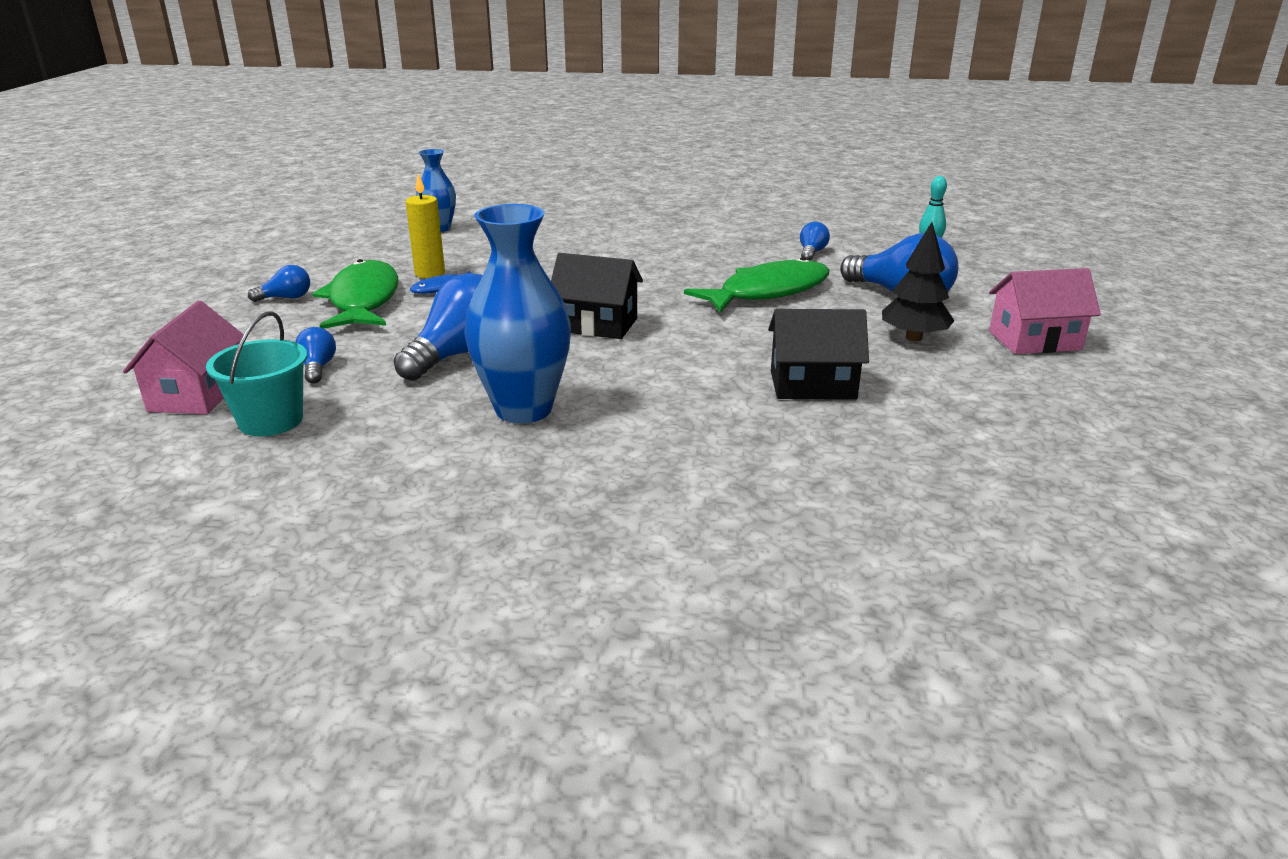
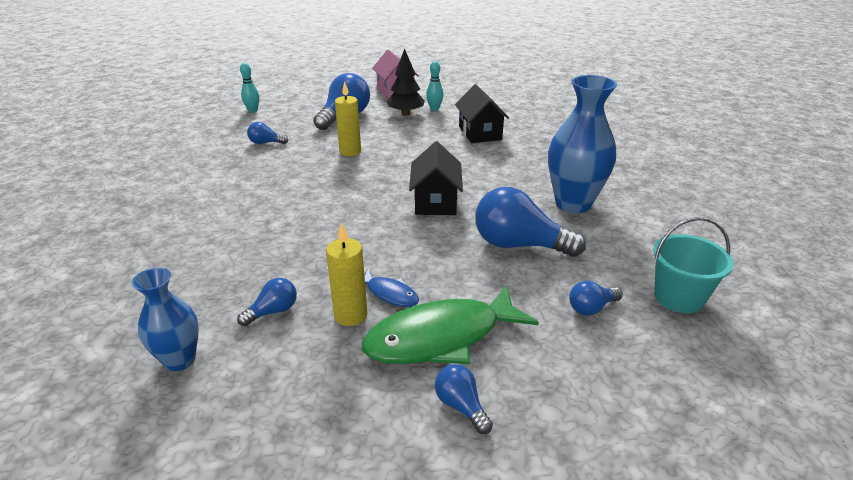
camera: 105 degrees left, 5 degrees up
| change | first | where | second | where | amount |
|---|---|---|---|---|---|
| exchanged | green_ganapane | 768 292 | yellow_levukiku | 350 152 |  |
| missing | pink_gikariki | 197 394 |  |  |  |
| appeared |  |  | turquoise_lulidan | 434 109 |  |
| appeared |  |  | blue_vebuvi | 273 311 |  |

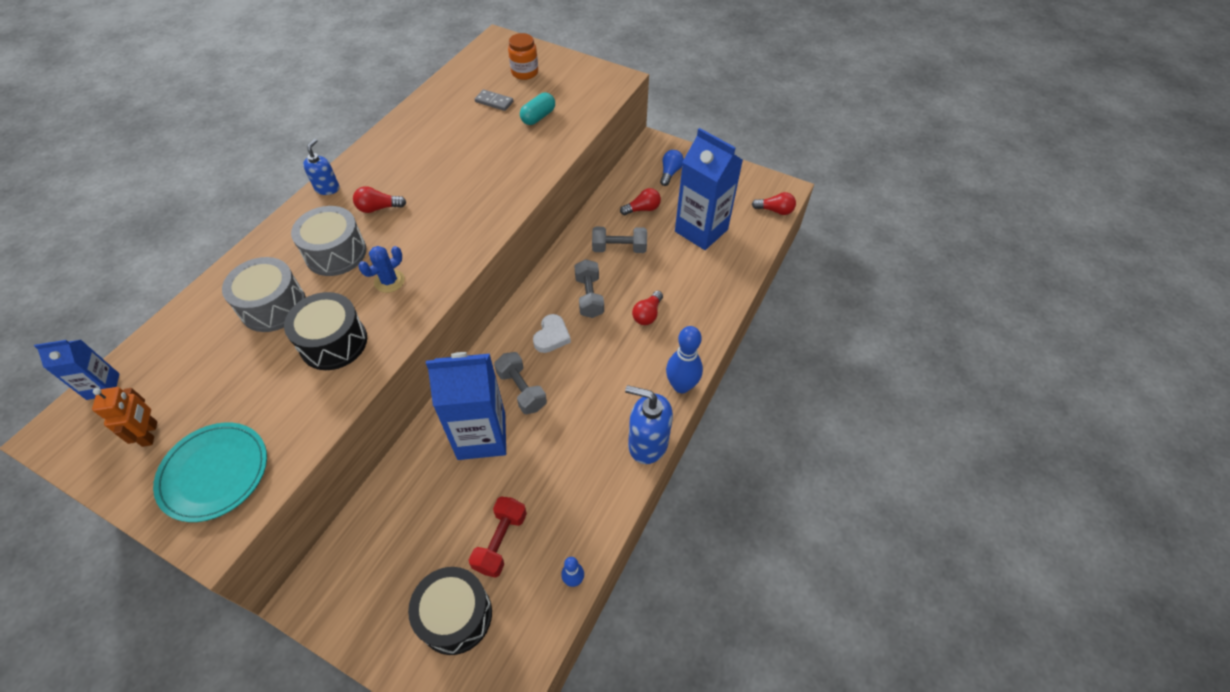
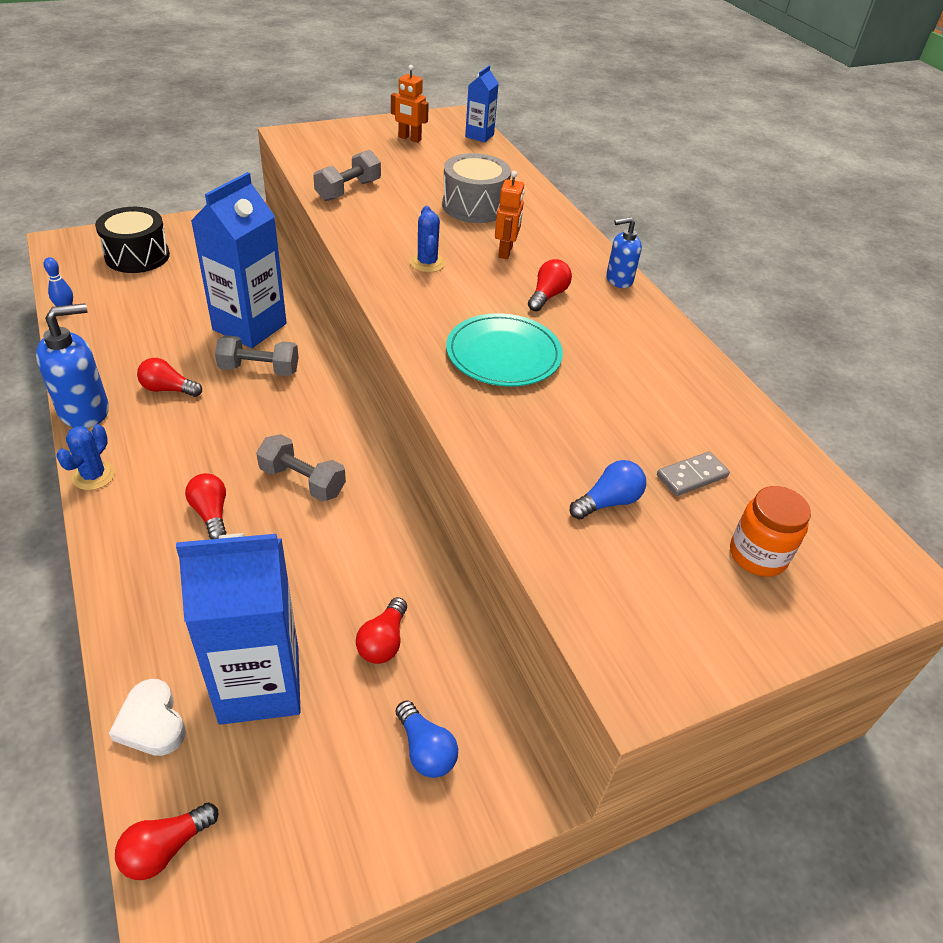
camera: 125 degrees right, 10 degrees down
| change | first | where | second | where | amount |
|---|---|---|---|---|---|
| exchanged | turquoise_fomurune | 538 117 | blue_vebuvi | 608 502 |  |
| spun | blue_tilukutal | 327 188 |  | 618 280 | 120 degrees clockwise |
| exchanged | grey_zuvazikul | 336 253 | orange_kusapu | 506 252 |  |
| relocated | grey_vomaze | 619 248 |  | 348 190 |  |
| missing | black_zuvazikul | 333 342 |  |  |  |
| relocated | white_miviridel | 551 336 |  | 151 722 |  |
| exchanged | blue_lulidan | 681 386 | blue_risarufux | 94 476 |  |
| relocated | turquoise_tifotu | 214 473 |  | 503 354 |  |
| missing | red_vomaze | 500 541 |  |  |  |
| appeared |  |  | red_vebuvi | 168 389 |  |

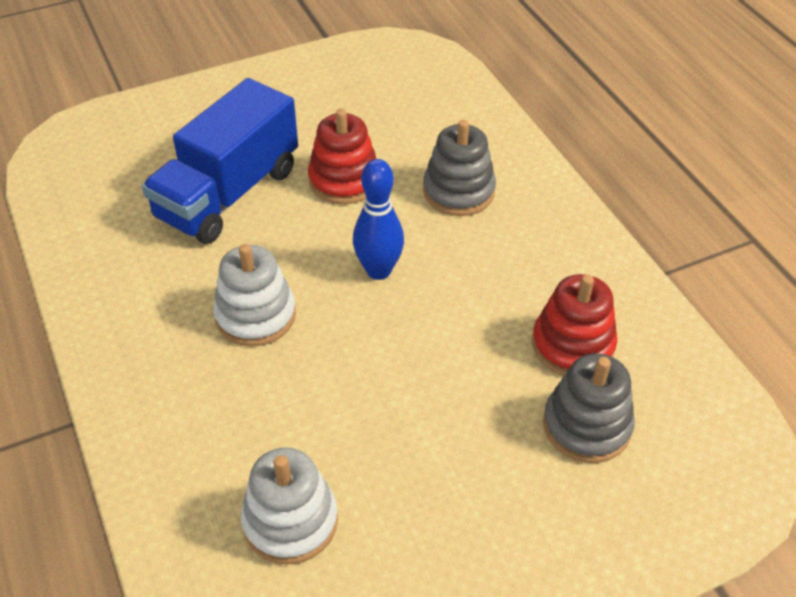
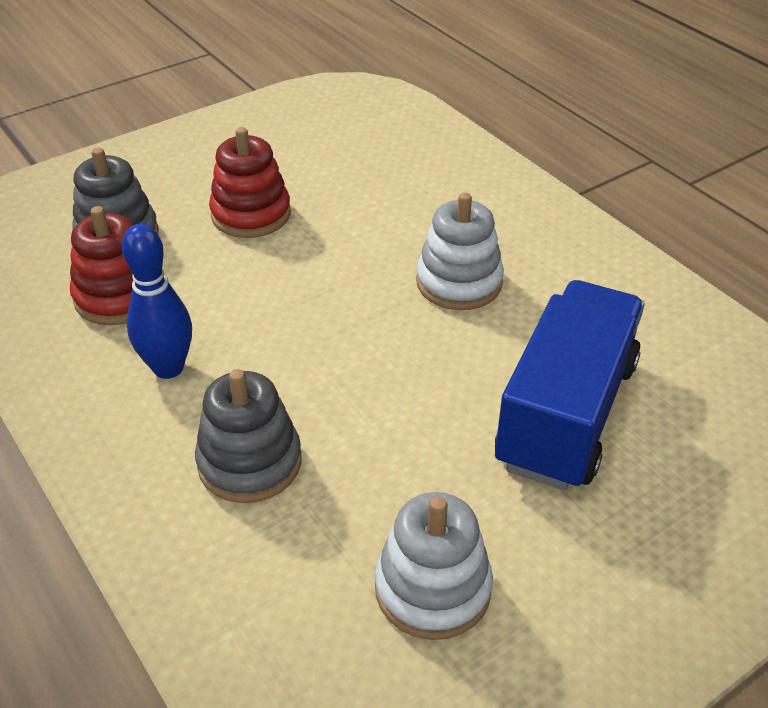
camera: 170 degrees right, 5 degrees down
| change | first | where | second | where | amount |
|---|---|---|---|---|---|
| relocated | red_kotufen | 344 180 |  | 251 214 |  |
| relocated | blue_lulidan | 378 270 |  | 168 368 |  |
| relocated | white_kotufen | 290 521 |  | 432 589 |  |

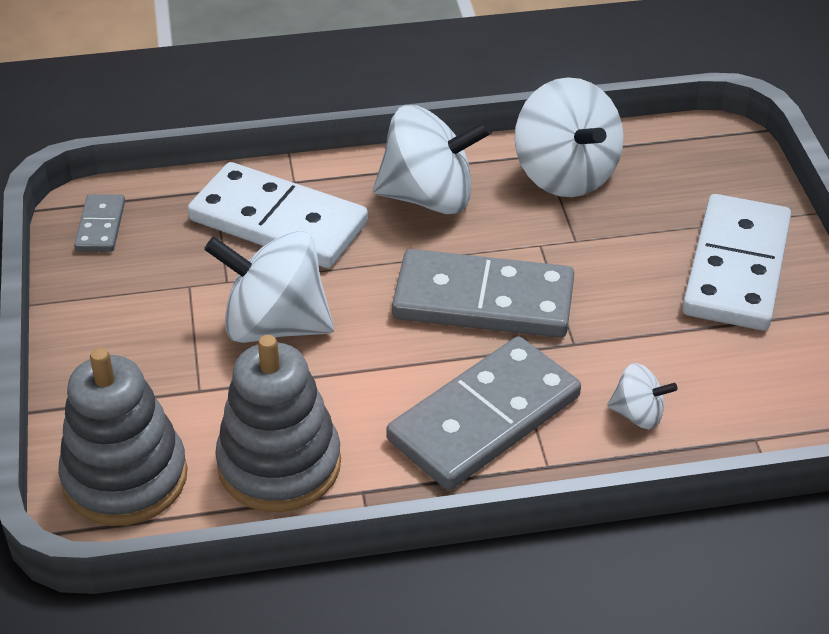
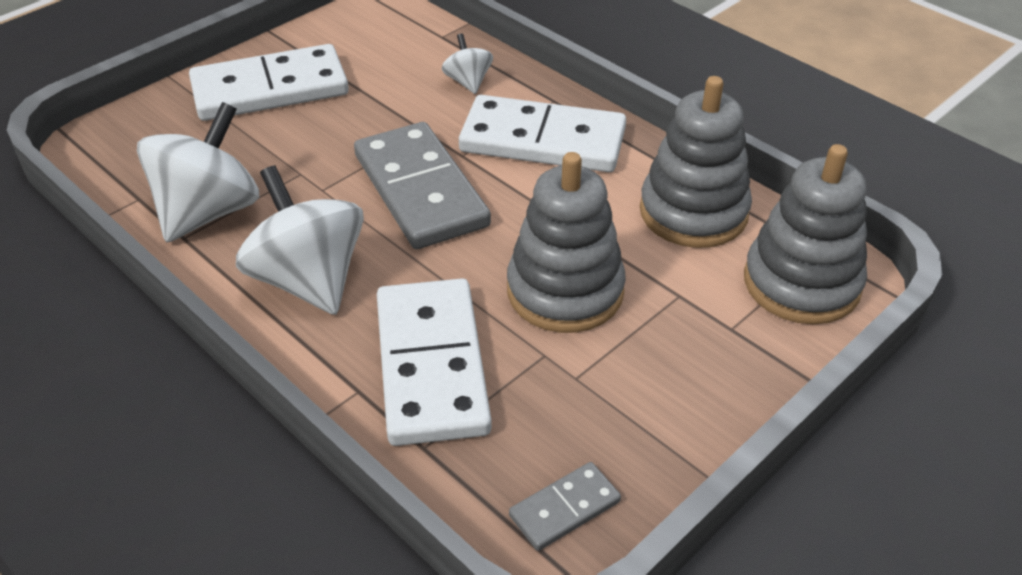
camera: 125 degrees left, 0 degrees up
| change | first | where | second | where | amount |
|---|---|---|---|---|---|
| exchanged | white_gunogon | 275 325 | grey_kotufen | 565 291 |  |
| colour | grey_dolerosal | 484 418 | white_dolerosal | 542 141 |  |

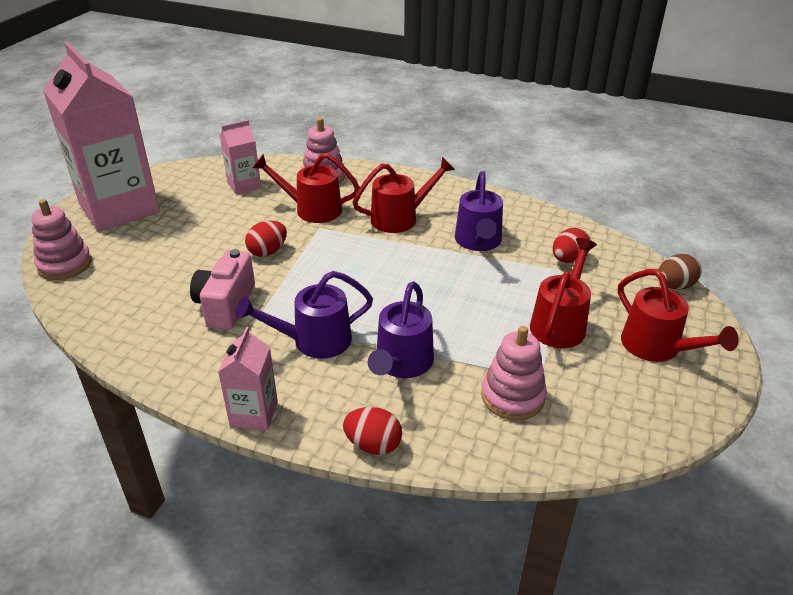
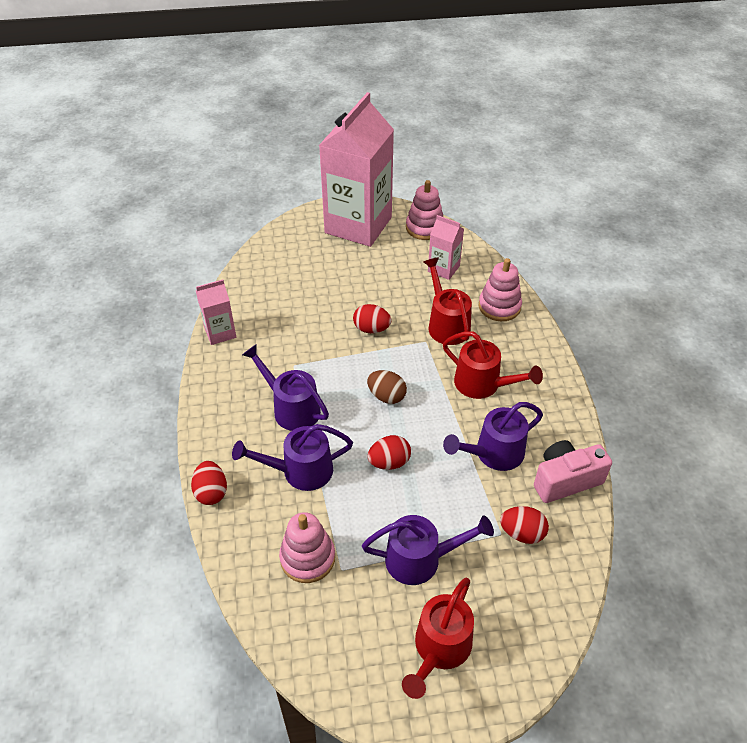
camera: 60 degrees right, 10 degrees up
| change | first | where | second | where | amount |
|---|---|---|---|---|---|
| relocated | pink_kotufen | 65 264 |  | 424 228 |  |
| colour | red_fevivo | 560 323 | purple_fevivo | 421 559 |  |
| relocated | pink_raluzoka | 225 305 |  | 565 480 |  |
| relocated | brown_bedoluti | 674 286 |  | 386 396 |  |
| relocated | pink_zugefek | 254 414 |  | 220 332 |  |
| appeared |  |  | red_bedoluti | 389 462 |  |

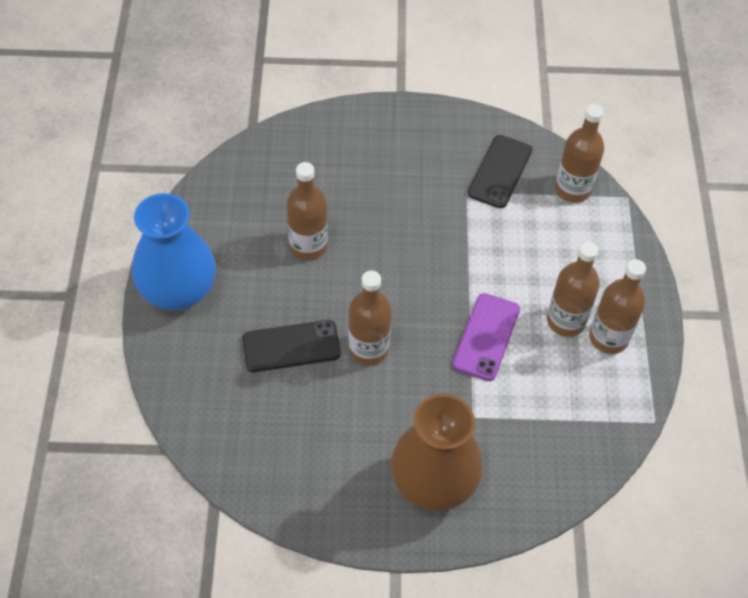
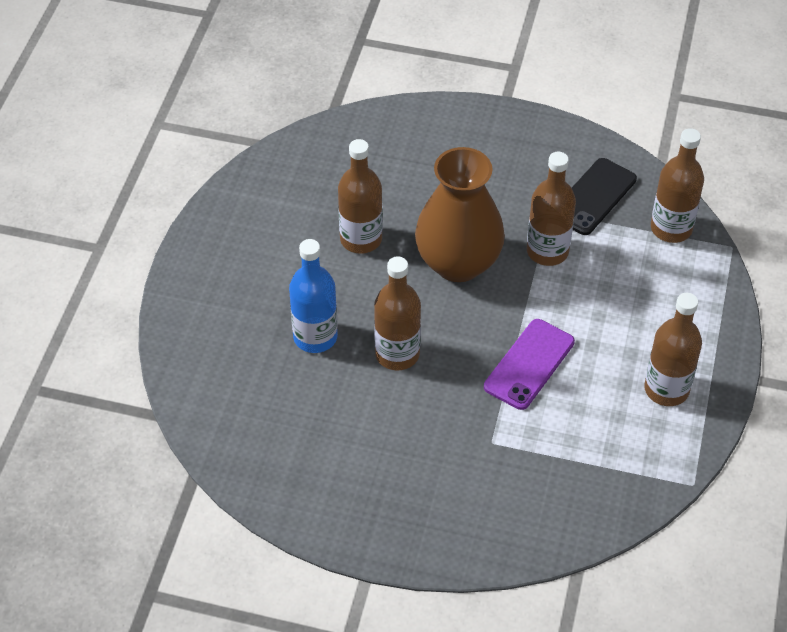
camera: 15 degrees right, 5 degrees down
| change | first | where | second | where | amount |
|---|---|---|---|---|---|
| missing | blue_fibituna | 179 291 |  |  |  |
| relocated | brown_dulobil | 566 321 |  | 547 251 |  |
| exchanged | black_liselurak | 291 346 | blue_dulobil | 315 337 |  |
| relocated | brown_fibituna | 433 483 |  | 458 263 |  |

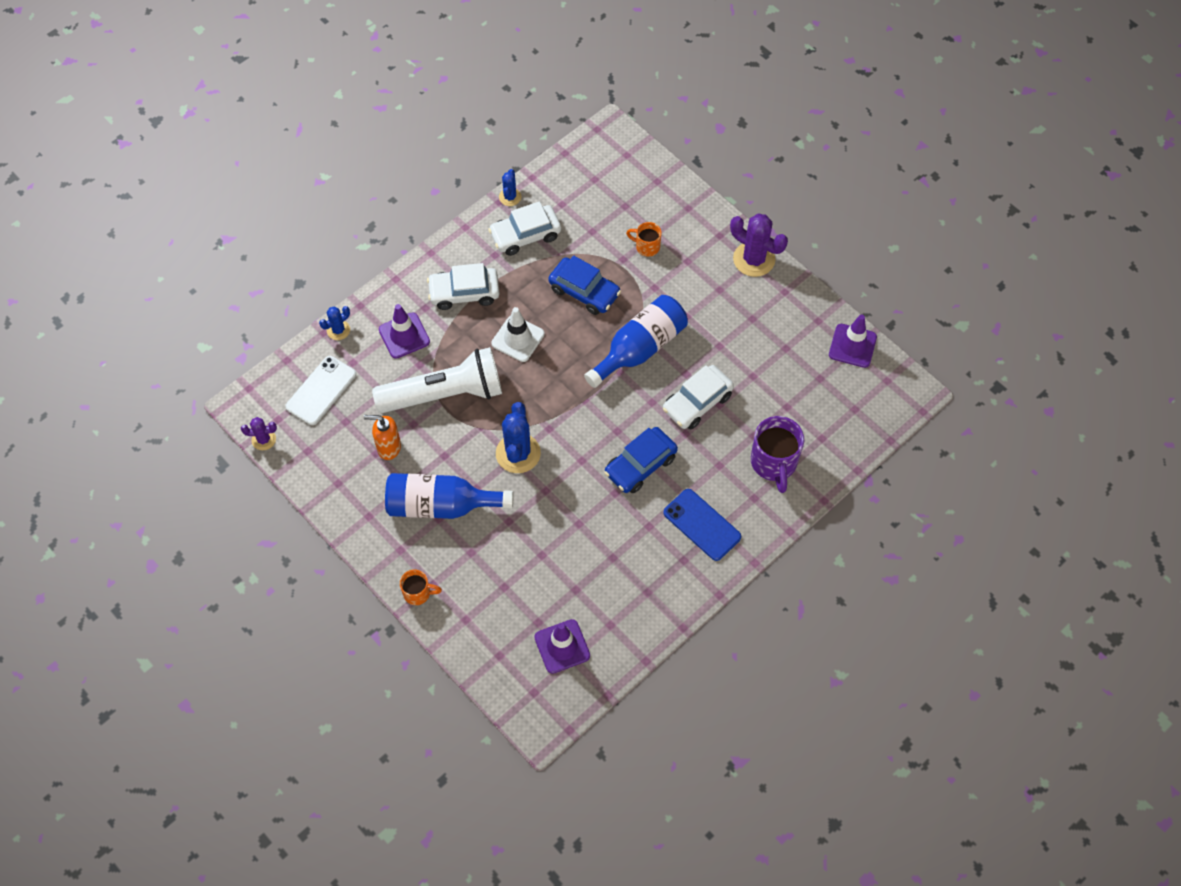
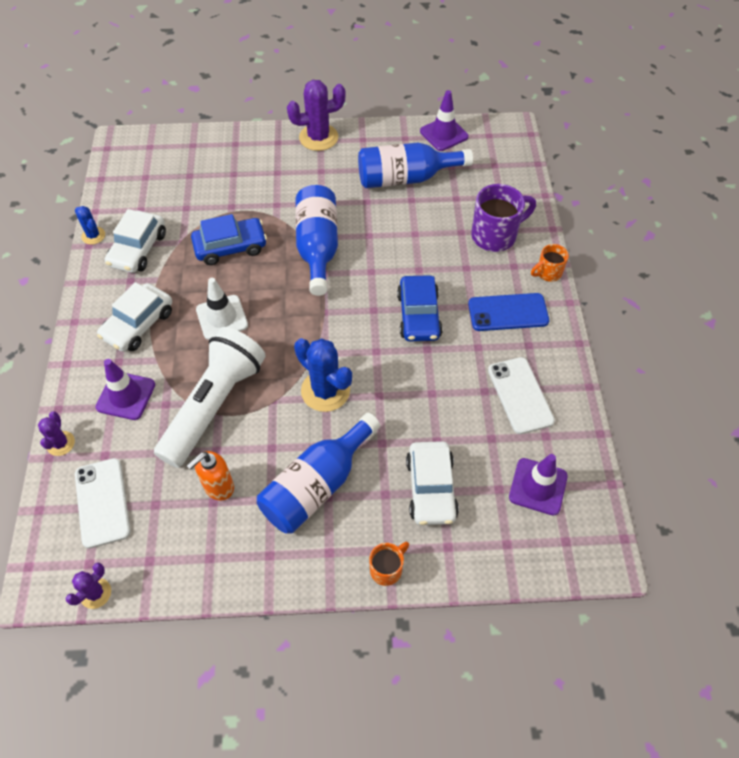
camera: 50 degrees left, 5 degrees down
| change | first | where | second | where | amount |
|---|---|---|---|---|---|
| relocated | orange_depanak | 646 246 |  | 548 273 |  |
| colour | blue_risarufux | 338 330 | purple_risarufux | 60 443 |  |
| relocated | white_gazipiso | 697 402 |  | 431 488 |  |
| spun | purple_depanak | 774 463 |  | 495 235 | 60 degrees counterclockwise |
| appeared |  |  | blue_dulobil | 405 178 |  |
| appeared |  |  | white_liselurak | 520 395 |  |

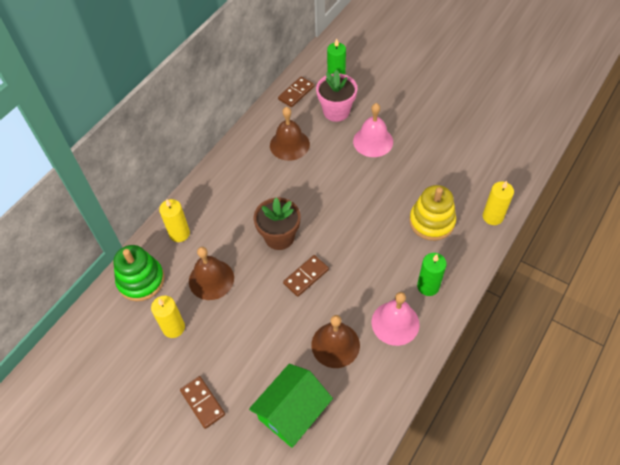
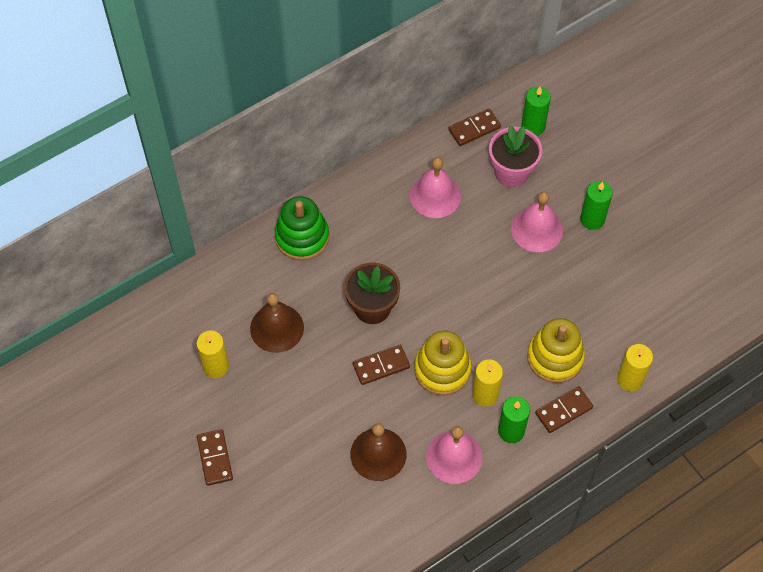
camera: 20 degrees right, 5 degrees up
| change | first | where | second | where | amount |
|---|---|---|---|---|---|
| colour | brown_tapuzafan | 289 144 | pink_tapuzafan | 435 195 |  |
| relocated | yellow_levukiku | 179 233 |  | 485 394 |  |
| relocated | green_kotufen | 141 280 |  | 302 237 |  |
| missing | green_gikariki | 292 413 |  |  |  |
| appeared |  |  | green_levukiku | 592 219 |  |
| appeared |  |  | yellow_kotufen | 442 369 |  |
| appeared |  |  | brown_dolerosal | 563 410 |  |

